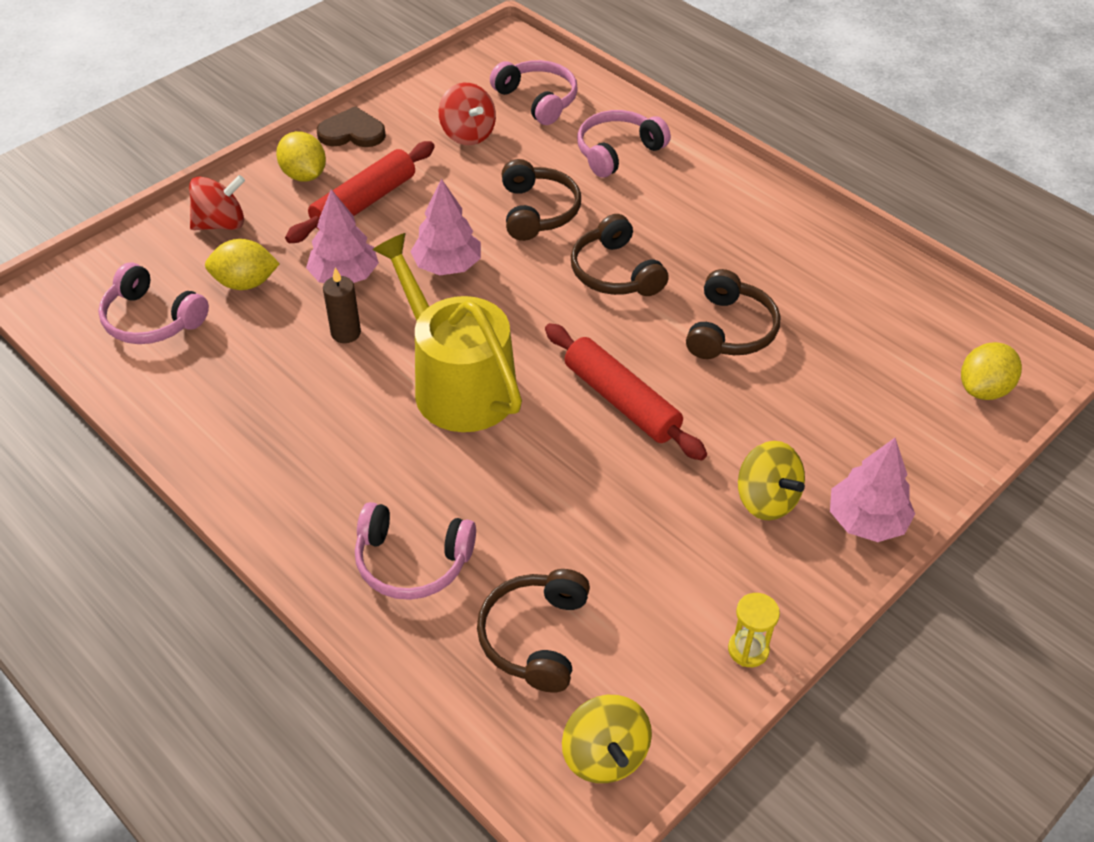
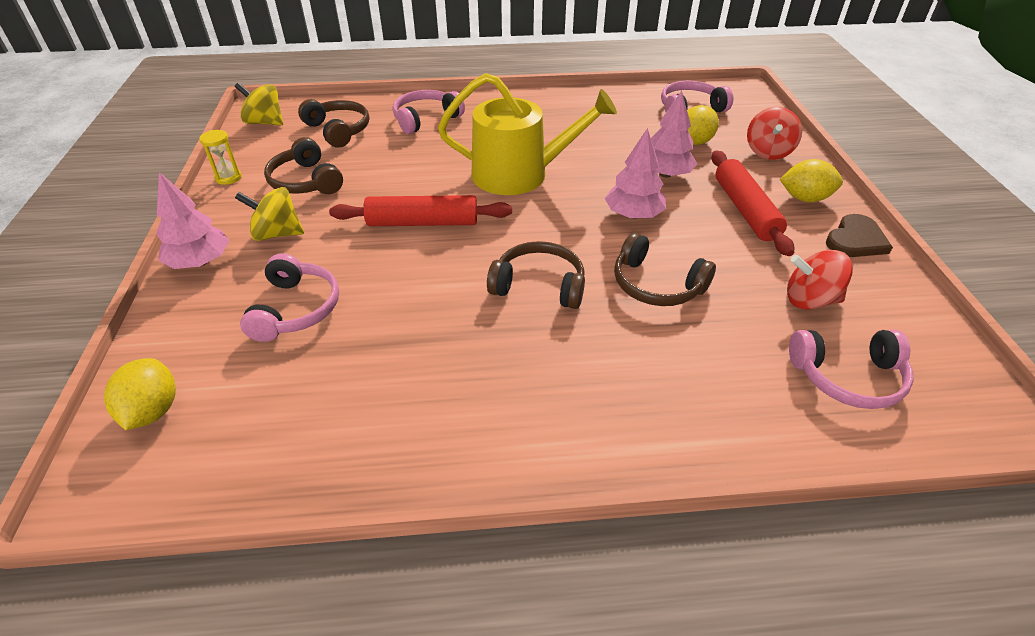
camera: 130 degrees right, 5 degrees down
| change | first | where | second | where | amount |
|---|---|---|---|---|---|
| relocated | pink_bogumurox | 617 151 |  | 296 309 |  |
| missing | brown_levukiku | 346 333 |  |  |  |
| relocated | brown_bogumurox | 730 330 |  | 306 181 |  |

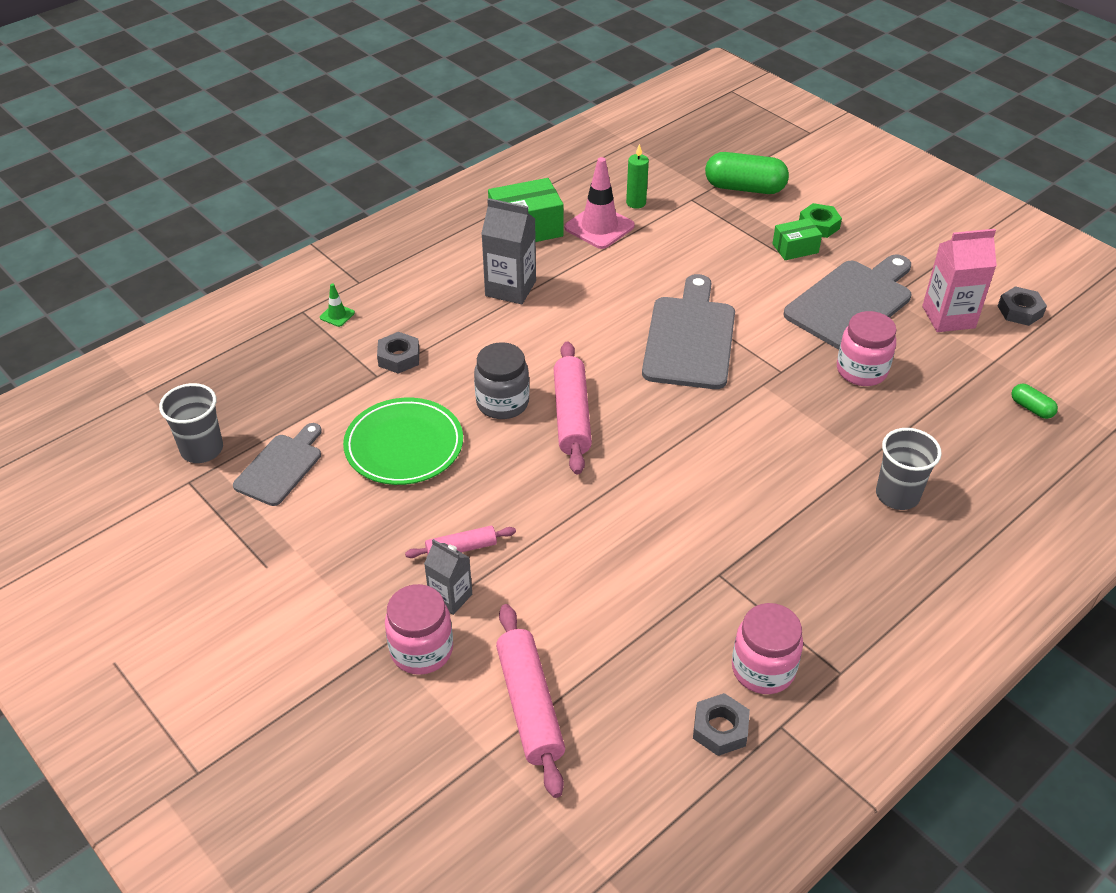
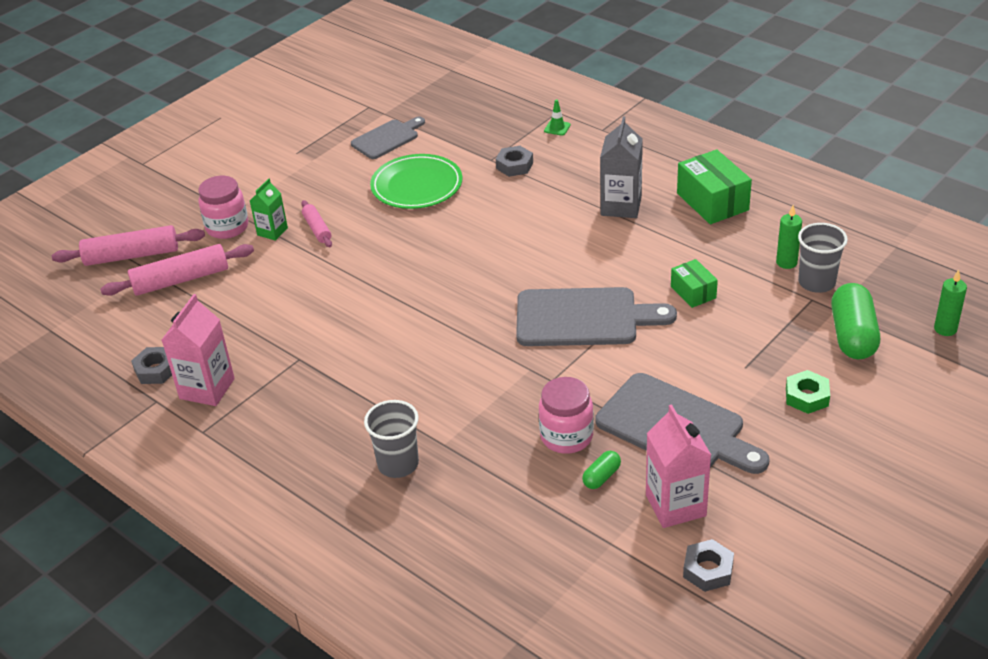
camera: 85 degrees right, 5 degrees down
| change | first | where | second | where | amount |
|---|---|---|---|---|---|
| missing | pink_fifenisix | 599 227 |  |  |  |
| relocated | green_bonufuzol | 795 248 |  | 693 292 |  |
| relocated | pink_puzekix | 572 416 |  | 132 256 |  |
| missing | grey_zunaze | 502 403 |  |  |  |
| relocated | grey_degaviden | 202 449 |  | 816 282 |  |
| relocated | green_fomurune | 1031 408 |  | 601 477 |  |
| spun | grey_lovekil | 280 467 |  | 387 138 | 60 degrees counterclockwise |
| colour | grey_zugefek | 450 597 | green_zugefek | 272 231 |  |
| exchanged | pink_zunaze | 763 669 | pink_zugefek | 207 388 |  |
| appeared |  |  | green_levukiku | 945 329 |  |

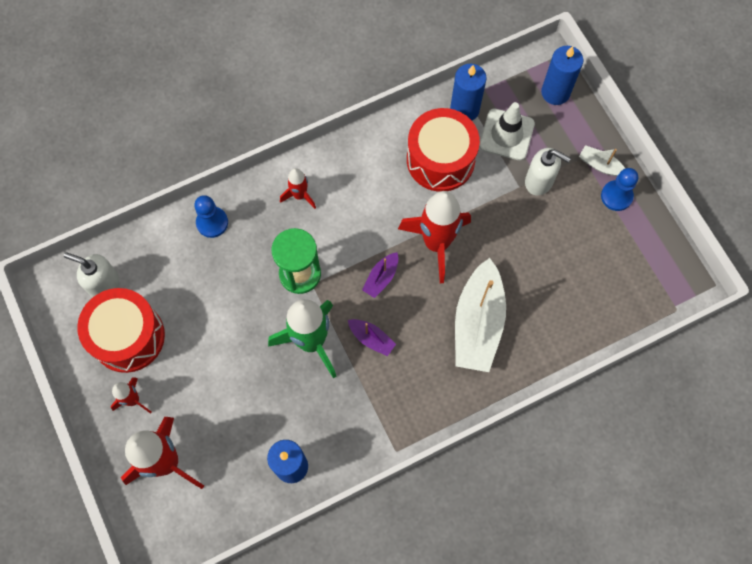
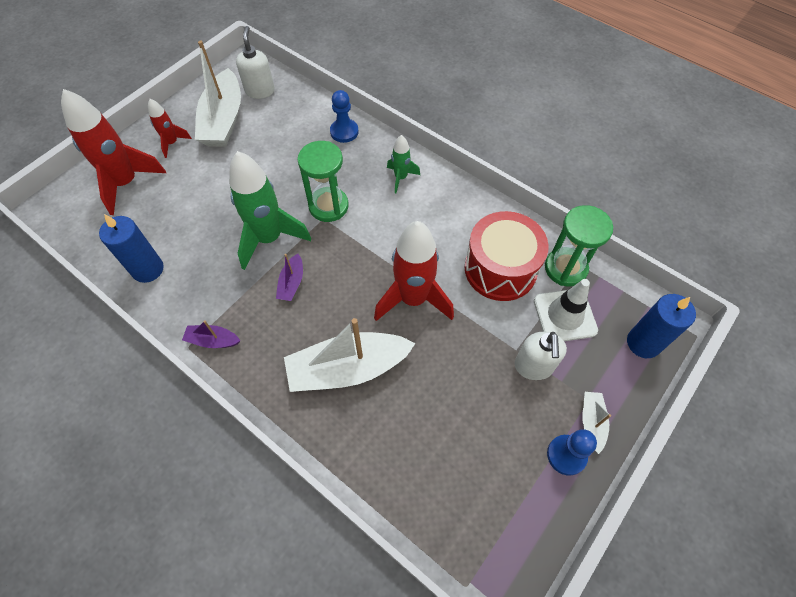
camera: 65 degrees right, 10 degrees down
| change | first | where | second | where | amount |
|---|---|---|---|---|---|
| exchanged | blue_levukiku | 464 109 | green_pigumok | 565 268 |  |
| colour | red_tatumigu | 300 195 | green_tatumigu | 401 178 |  |
| relocated | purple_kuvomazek | 381 278 |  | 213 340 |  |
| exchanged | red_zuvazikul | 128 337 | white_kuvomazek | 223 120 |  |

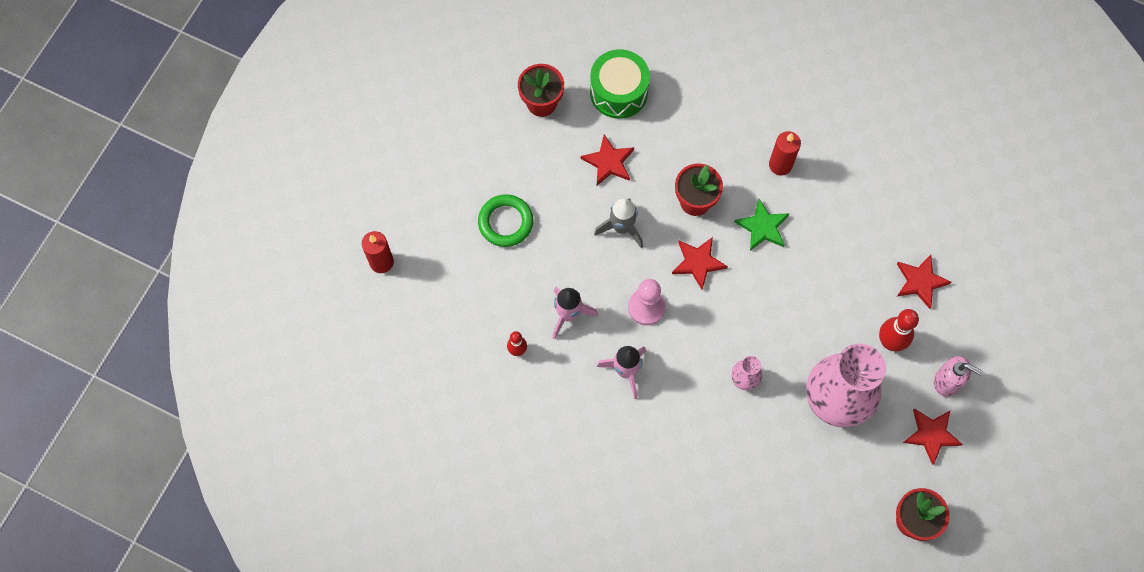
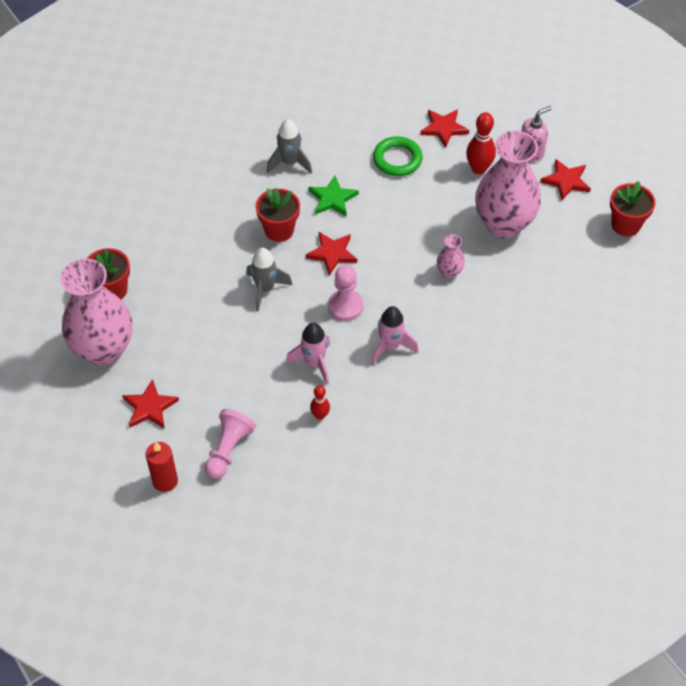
camera: 60 degrees left, 15 degrees down
| change | first | where | second | where | amount |
|---|---|---|---|---|---|
| missing | green_zuvazikul | 619 92 |  |  |  |
| exchanged | red_levukiku | 780 165 | grey_tatumigu | 290 163 |  |
| relocated | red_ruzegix | 608 162 |  | 149 407 |  |
| relocated | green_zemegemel | 505 222 |  | 397 159 |  |
| appeared |  |  | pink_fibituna | 104 349 |  |
| appeared |  |  | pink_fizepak | 228 449 |  |

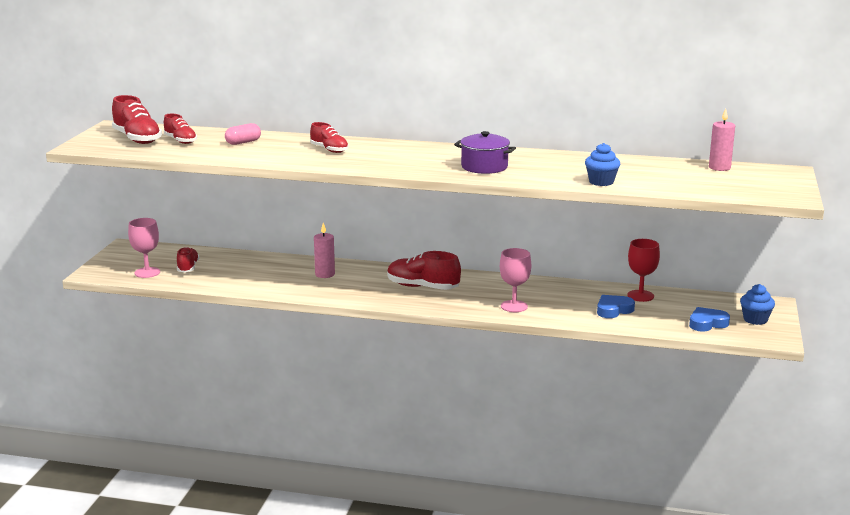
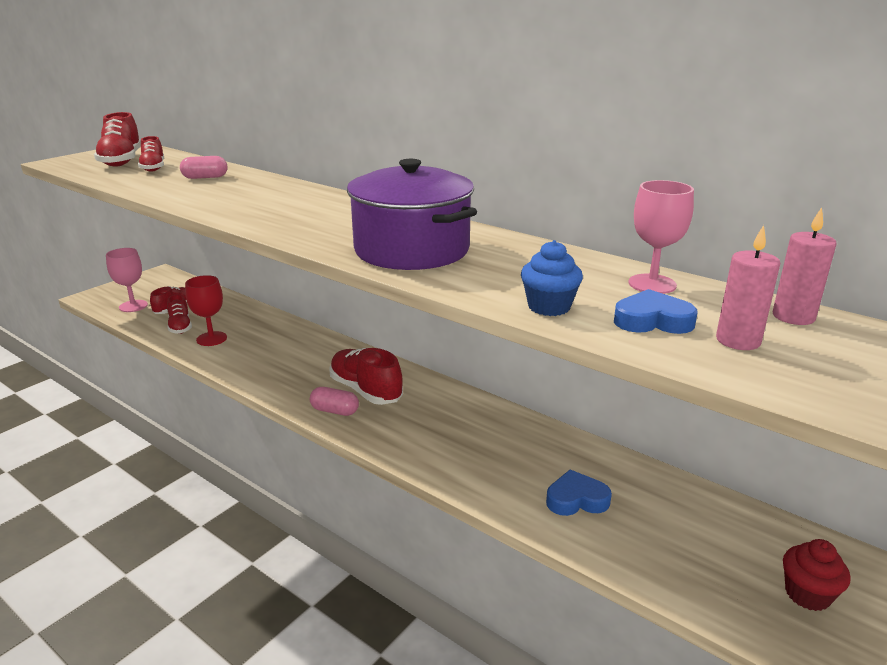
camera: 25 degrees right, 5 degrees up
| change | first | where | second | where | amount |
|---|---|---|---|---|---|
| relocated | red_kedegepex | 329 150 |  | 180 327 |  |
| size | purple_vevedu | 484 167 |  | 412 250 | x1.66 |
| relocated | pink_levukiku | 325 274 |  | 738 341 |  |
| relocated | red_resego | 640 296 |  | 211 339 |  |
| relocated | pink_resego | 514 306 |  | 652 284 |  |
| colour | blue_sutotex | 755 319 | red_sutotex | 807 594 |  |
| relocated | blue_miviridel | 707 323 |  | 652 320 |  |
| appeared |  |  | pink_fomurune | 335 411 |  |

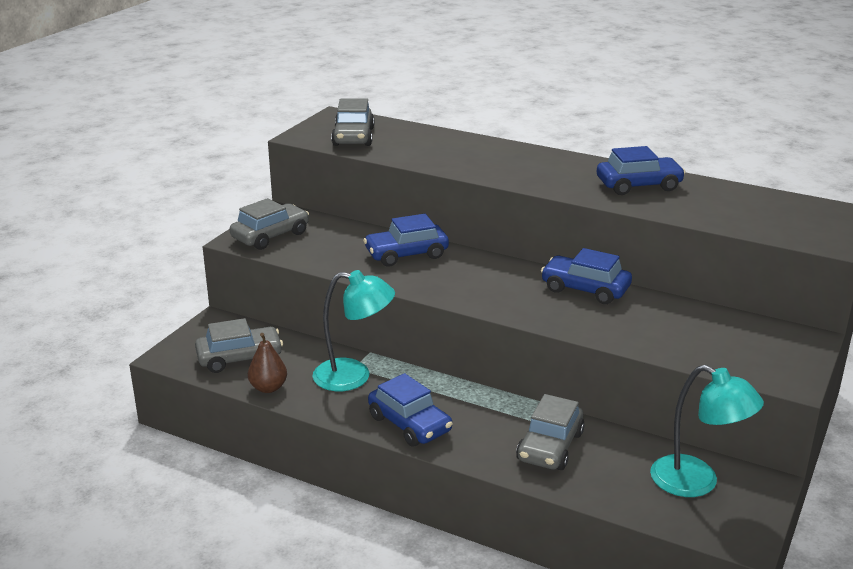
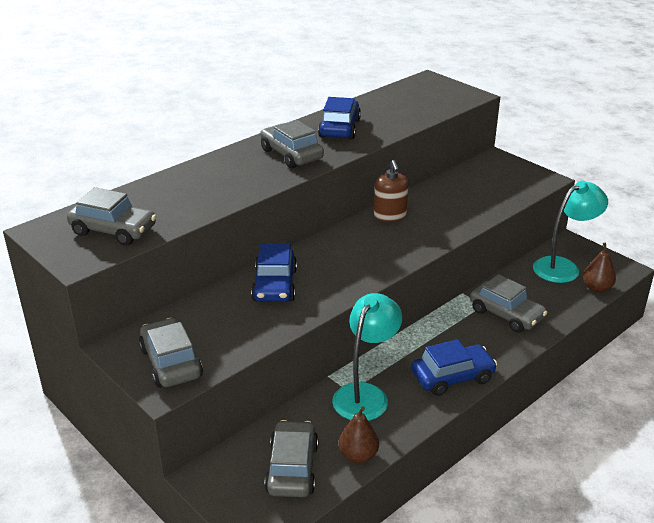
camera: 70 degrees left, 5 degrees up
| change | first | where | second | where | amount |
|---|---|---|---|---|---|
| exchanged | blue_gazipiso | 585 289 | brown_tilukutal | 390 216 |  |
| appeared |  |  | grey_gazipiso | 291 154 |  |
| appeared |  |  | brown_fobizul | 596 288 |  |

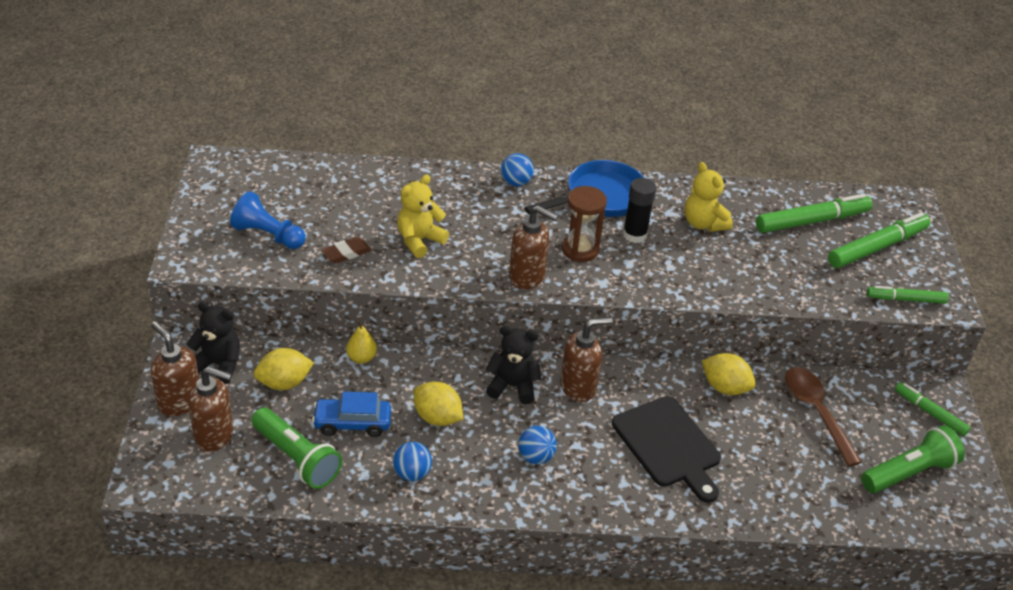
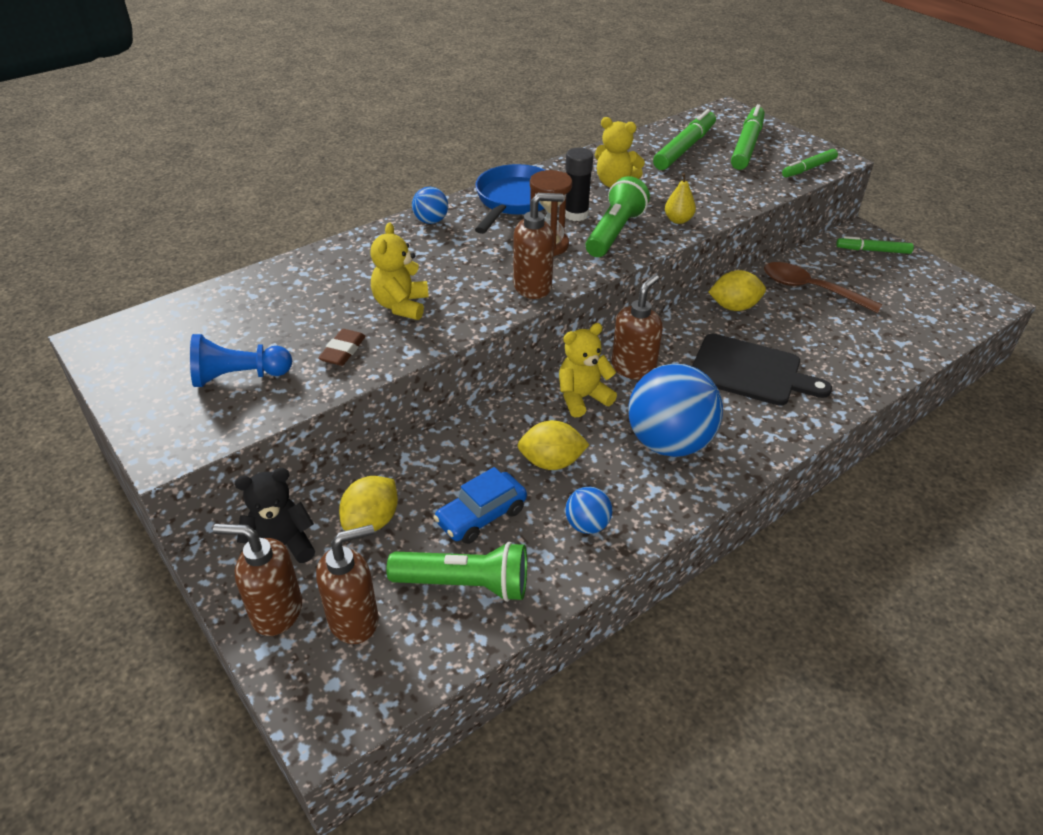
camera: 35 degrees left, 0 degrees up
| change | first | where | second | where | amount |
|---|---|---|---|---|---|
| relocated | yellow_fobizul | 361 358 |  | 678 220 |  |
| colour | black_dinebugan | 512 386 | yellow_dinebugan | 582 398 |  |
| relocated | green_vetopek | 909 472 |  | 614 232 |  |
| size | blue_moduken | 536 457 |  | 669 443 | x2.14 |

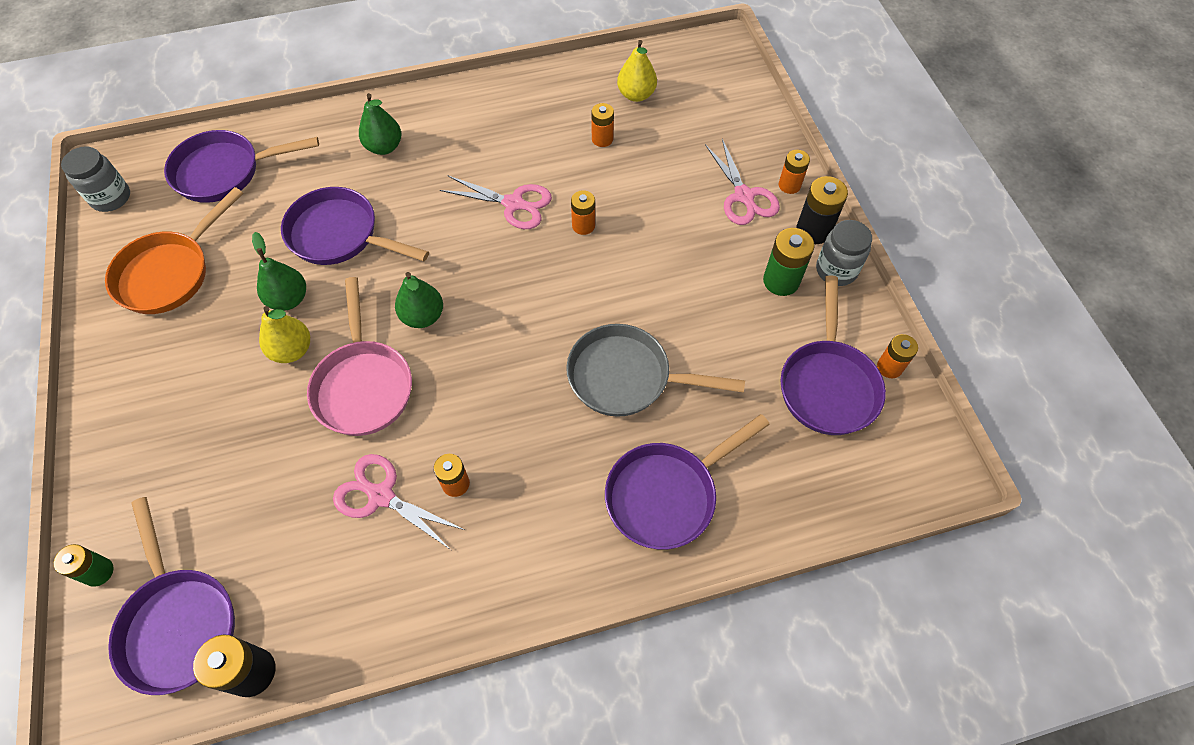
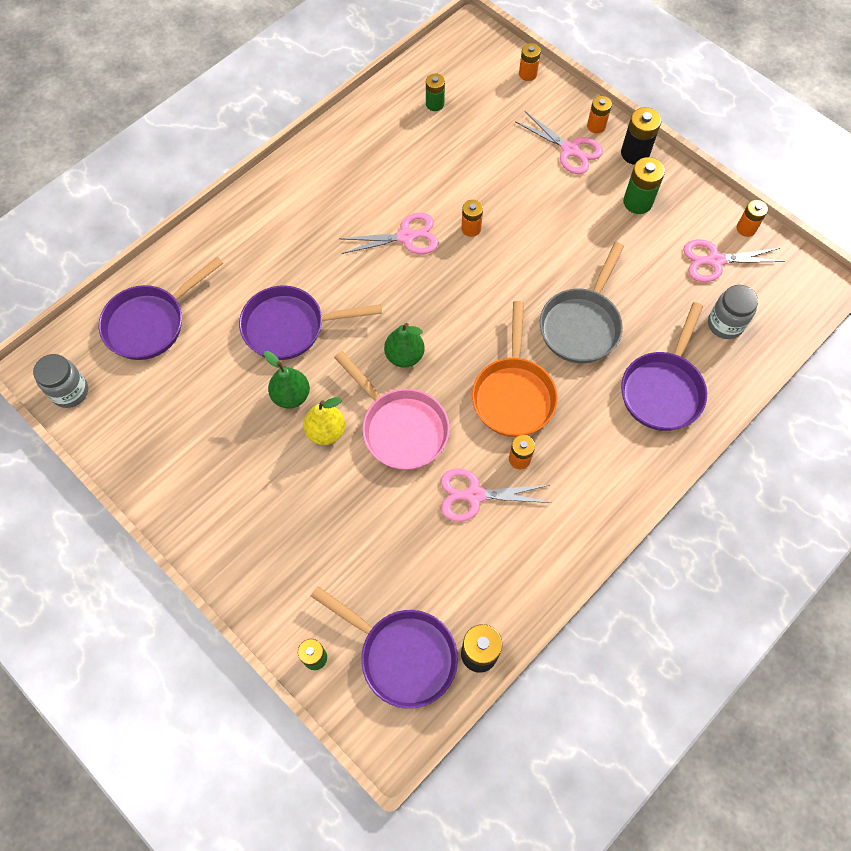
camera: 30 degrees left, 5 degrees up
| change | first | where | second | where | amount |
|---|---|---|---|---|---|
| exchanged | yellow_fobizul | 636 95 | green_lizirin | 435 104 |  |
| missing | green_fobizul | 384 147 |  |  |  |
| relocated | orange_lizirin | 602 139 |  | 527 74 |  |
| relocated | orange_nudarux | 170 273 |  | 513 394 |  |
| relocated | grey_zunaze | 836 270 |  | 725 324 |  |
| exchanged | purple_nudarux | 828 384 | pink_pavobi | 715 261 |  |
| spun | grey_nudarux | 627 377 |  | 581 324 | 45 degrees counterclockwise |

